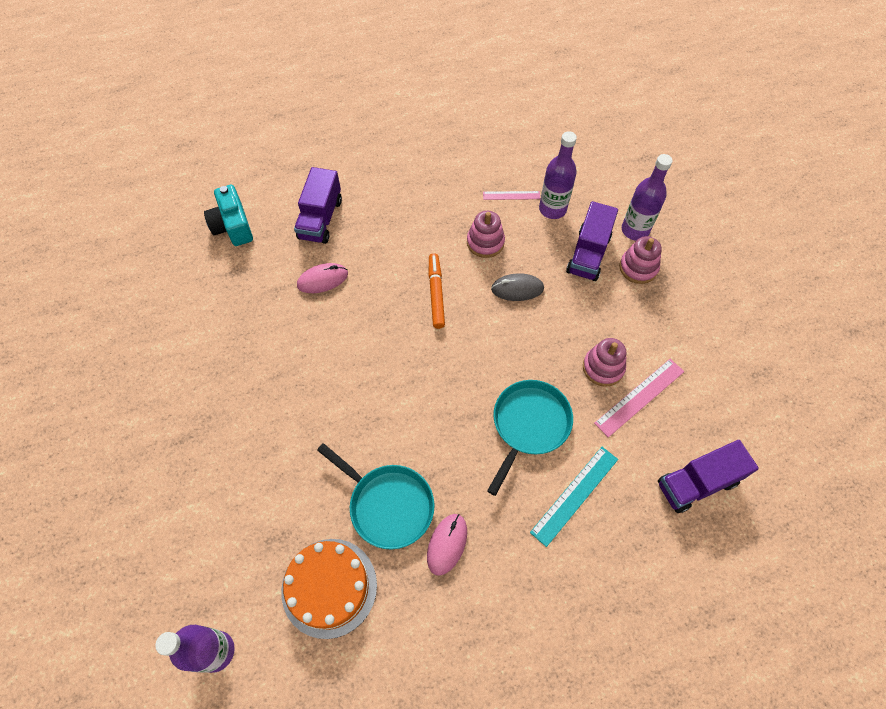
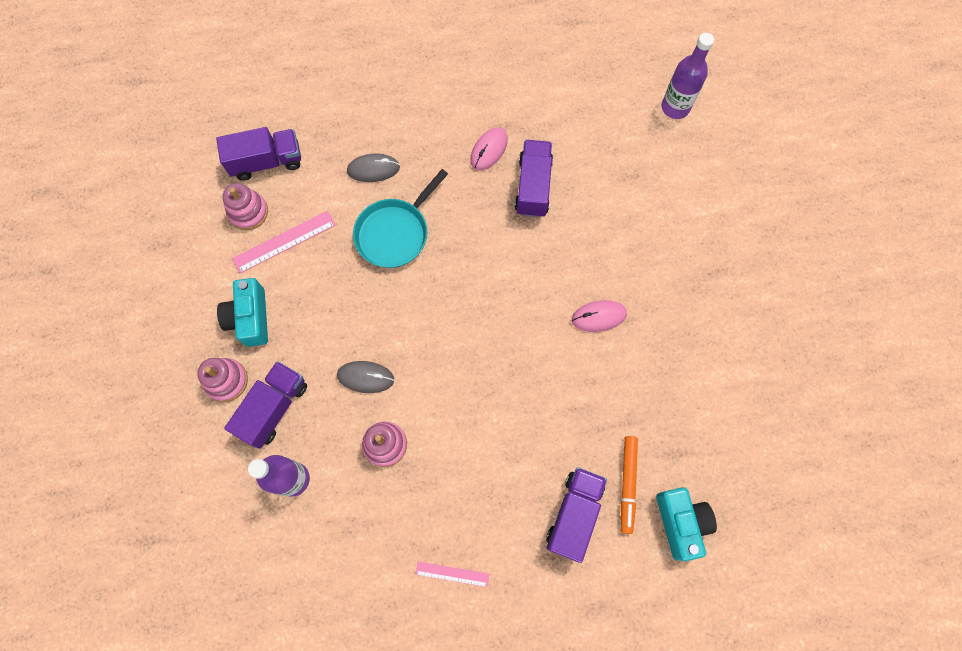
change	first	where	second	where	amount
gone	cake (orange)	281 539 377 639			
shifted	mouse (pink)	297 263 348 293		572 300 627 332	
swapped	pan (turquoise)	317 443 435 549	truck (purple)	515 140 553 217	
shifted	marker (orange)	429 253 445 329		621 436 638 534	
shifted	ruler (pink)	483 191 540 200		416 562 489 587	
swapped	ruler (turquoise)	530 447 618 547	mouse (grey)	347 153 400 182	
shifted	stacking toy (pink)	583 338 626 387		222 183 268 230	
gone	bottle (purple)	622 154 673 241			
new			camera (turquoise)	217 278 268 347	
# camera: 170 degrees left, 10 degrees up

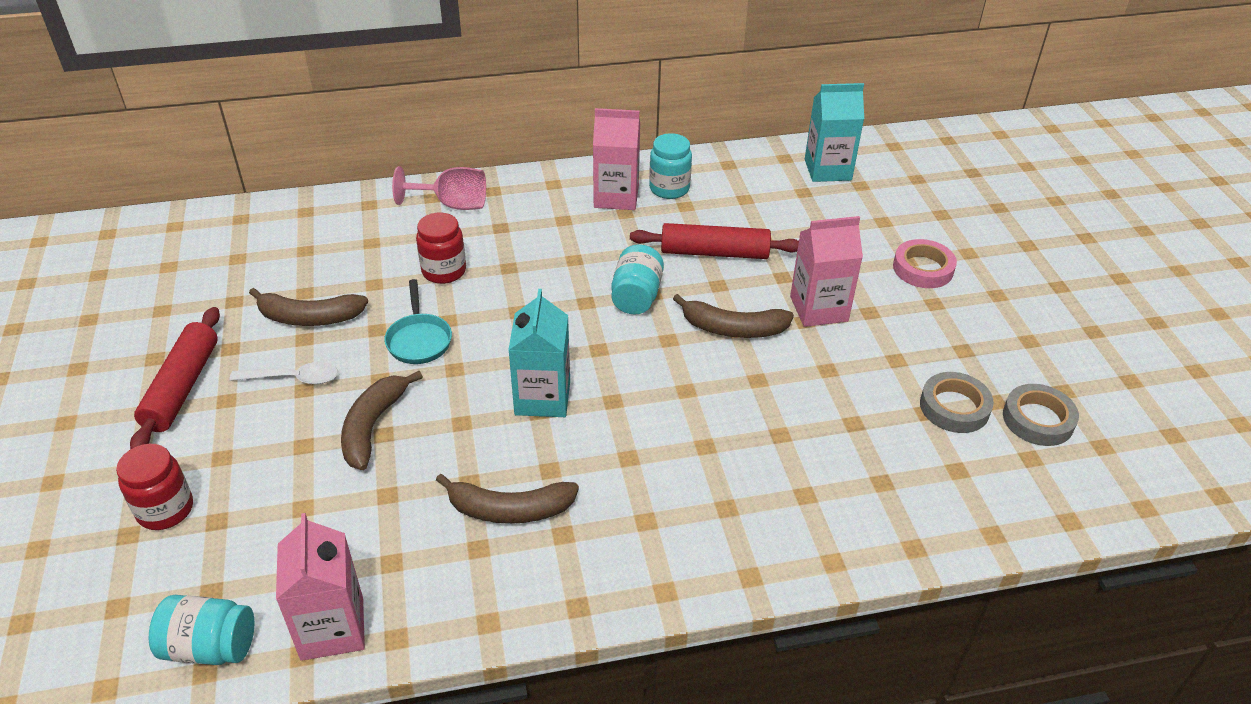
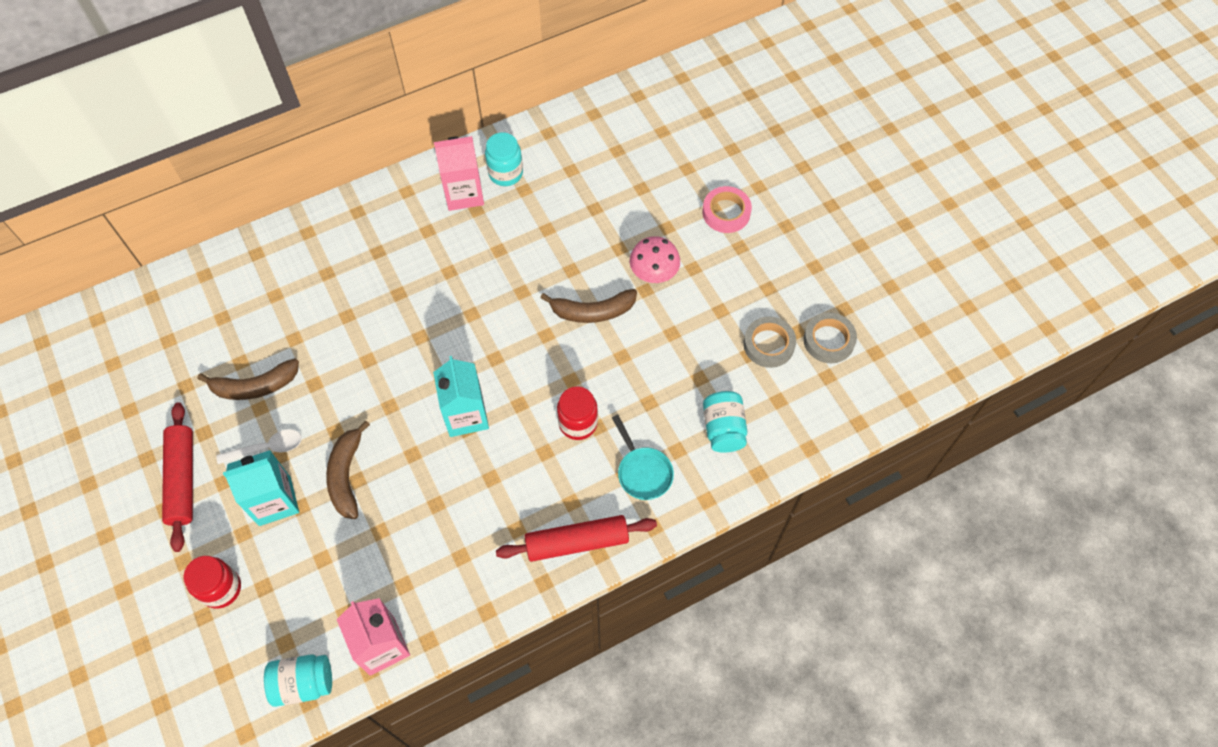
change	first	where	second	where	amount
shifted	pan (turquoise)	384 279 452 364		612 415 674 500	
gone	goblet (pink)	392 166 486 210			
shifted	jar (red)	416 212 466 284		557 386 598 440	
gone	banana (brown)	436 474 579 524			
shifted	jar (turquoise)	611 244 664 314		703 391 747 453	
shifted	rolling pin (red)	630 223 799 259		496 515 657 562	
swapped	carton (pink)	790 216 863 327	mushroom (pink)	630 236 680 283	
shifted	carton (turquoise)	805 83 864 182		223 450 299 526	
# camera: 15 degrees left, 20 degrees up

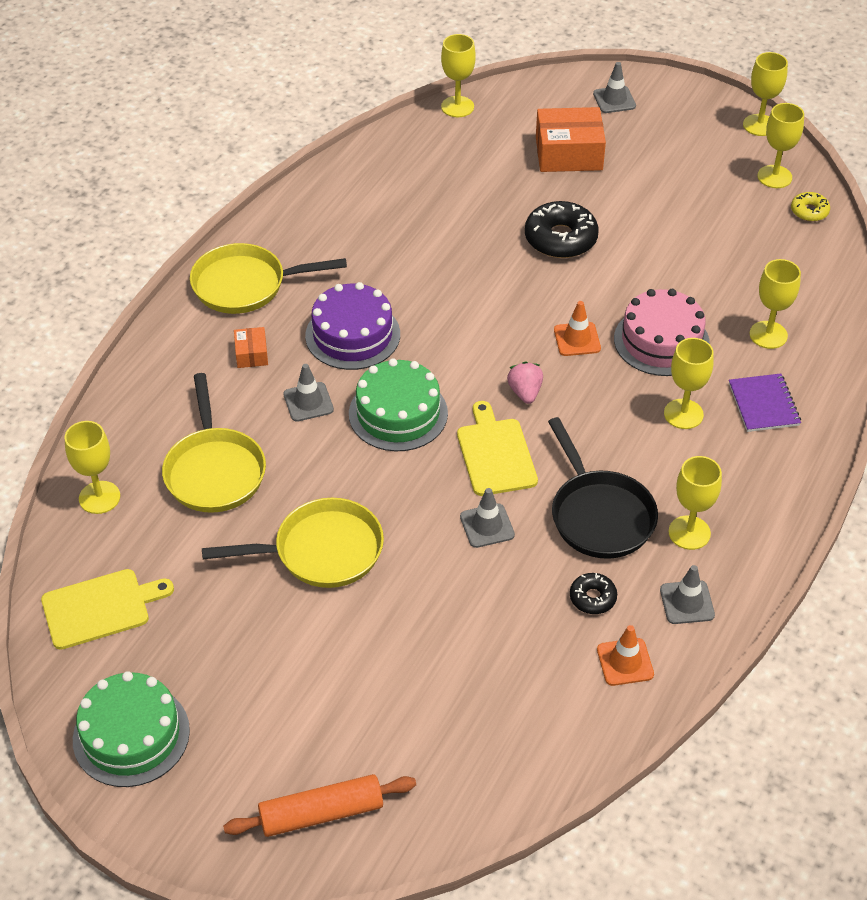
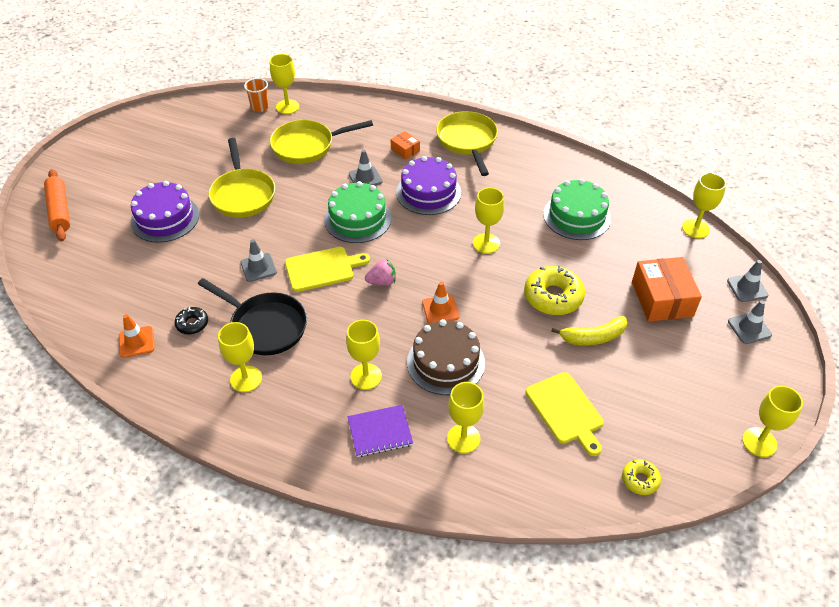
change	first	where	second	where	amount
shifted	cutting board (yellow)	41 569 174 650		526 372 604 456	
shifted	cake (green)	73 671 190 787		543 179 611 240	
rotated	box (orange)	234 327 268 368		390 131 420 160	60 degrees clockwise
repainted	donut (black)	525 201 599 258	donut (yellow)	524 265 585 315	
rotated	pan (black)	548 417 658 559		198 278 307 355	120 degrees counterclockwise
repainted	cake (pink)	614 289 710 376	cake (brown)	407 319 485 395	
shifted	traffic cone (grey)	660 565 715 624		727 260 768 302	
shifted	goblet (yellow)	757 103 804 188		473 187 504 254	
new			cake (purple)	131 181 199 243	
new			cup (orange)	244 78 269 112	
new			banana (yellow)	551 316 627 345	
# camera: 85 degrees right, 0 degrees up

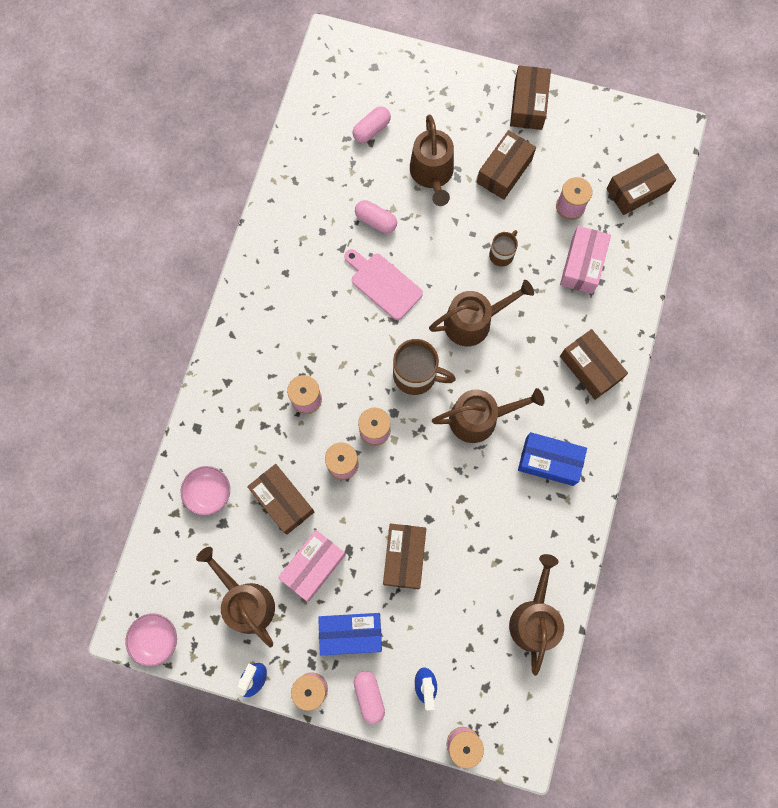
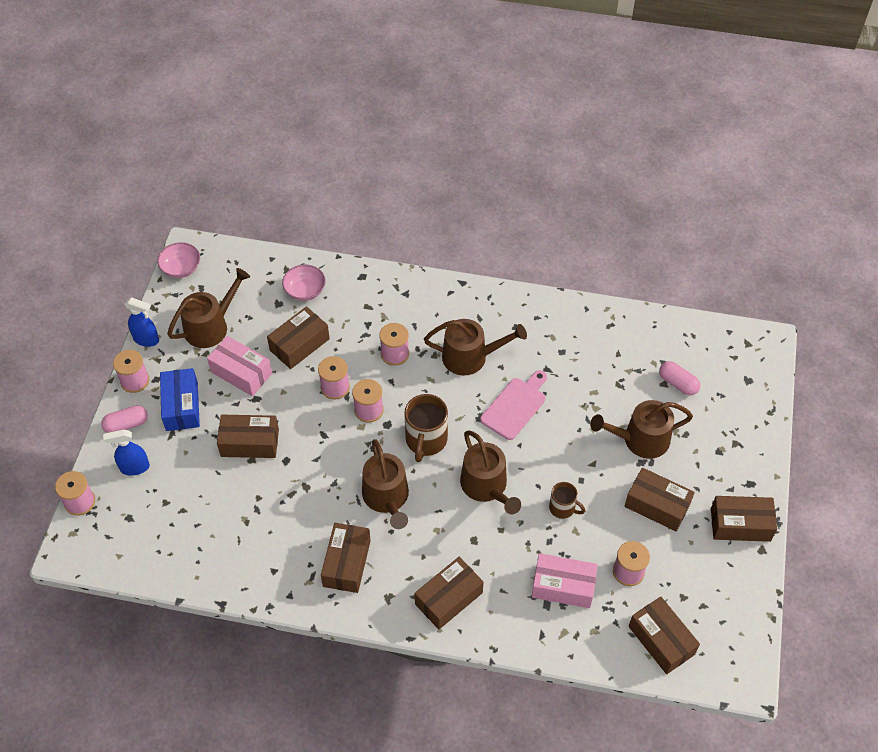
change	first	where	second	where	amount
gone	capsule (pink)	355 200 397 233			
shifted	watering can (brown)	509 554 564 676		424 319 527 376	
repainted	box (blue)	518 432 587 486	box (brown)	321 523 371 593	
# camera: 85 degrees right, 20 degrees down

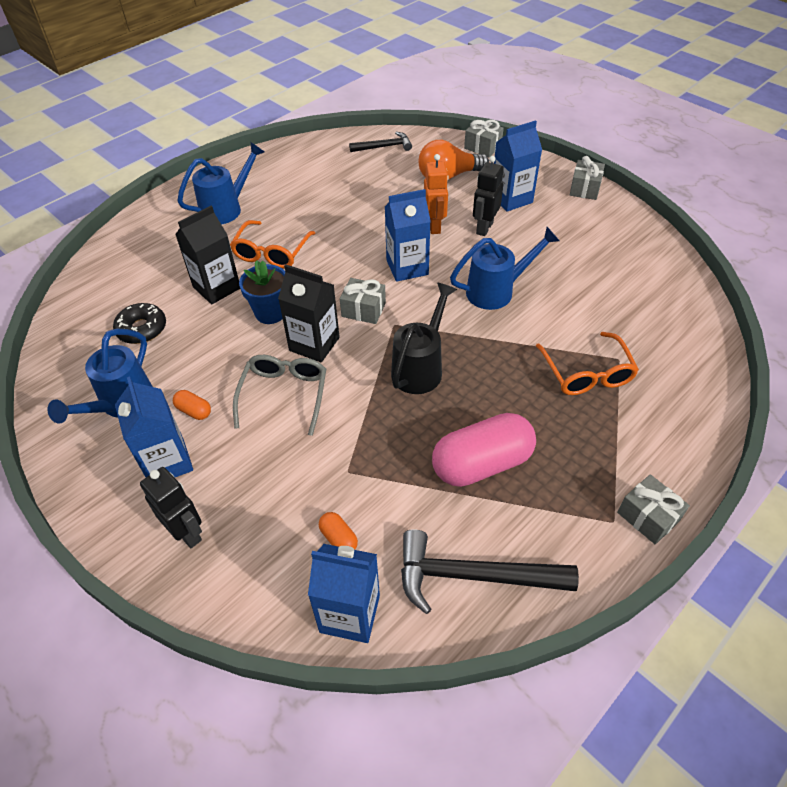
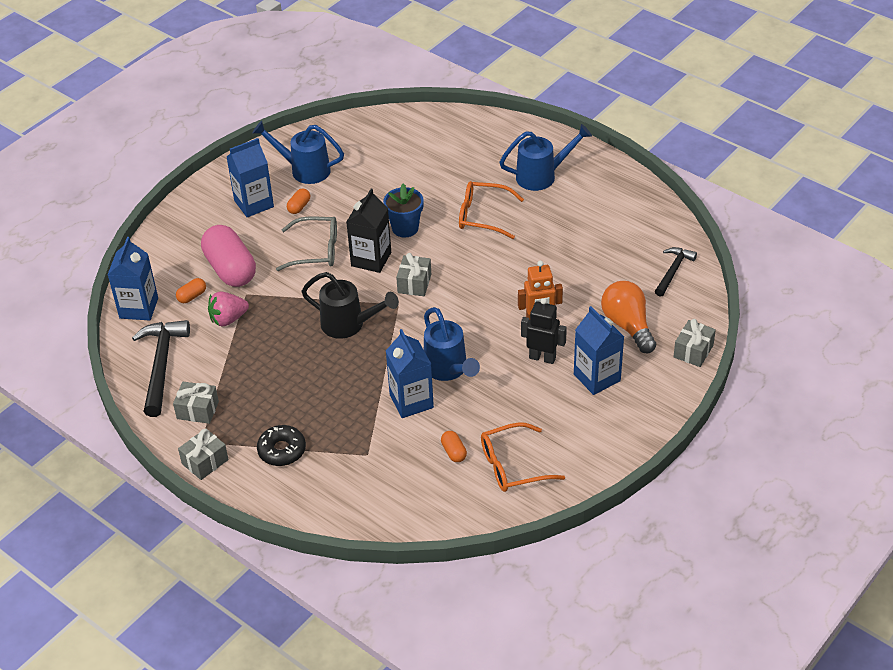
change	first	where	second	where	amount
shifted	donut (black)	113 303 166 344		257 425 306 466	
gone	robot (black)	140 467 202 548			
gone	carton (black)	175 206 240 304			
rotated	watering can (blue)	177 142 265 224		499 124 592 191	60 degrees counterclockwise
rotated	hammer (black)	349 132 412 152		655 247 697 297	135 degrees counterclockwise
shifted	carton (blue)	385 189 431 282		386 329 434 418	
shifted	capsule (pink)	432 413 536 487		201 225 256 287	
shifted	glasses (orange)	536 332 639 395		481 422 565 492	
shifted	gift (grey)	570 156 605 200		173 382 219 424	
new			strawberry (pink)	208 291 249 327	
new			capsule (orange)	441 431 467 462	
# camera: 85 degrees right, 5 degrees down

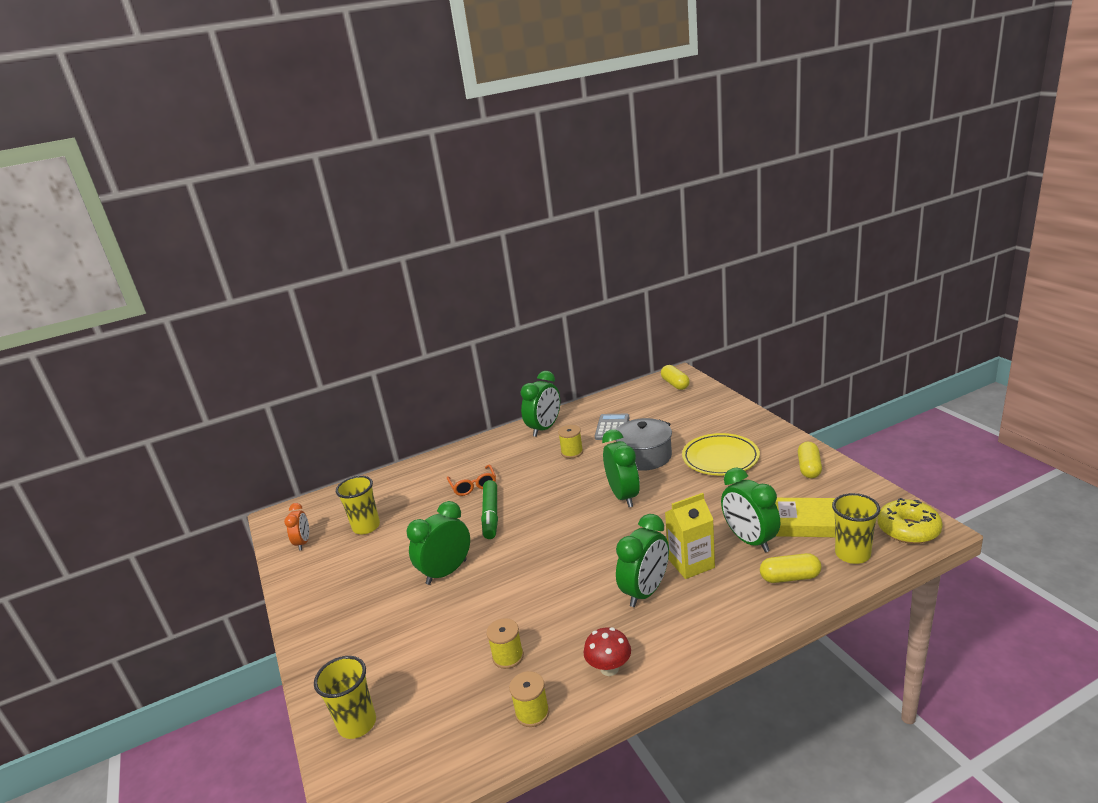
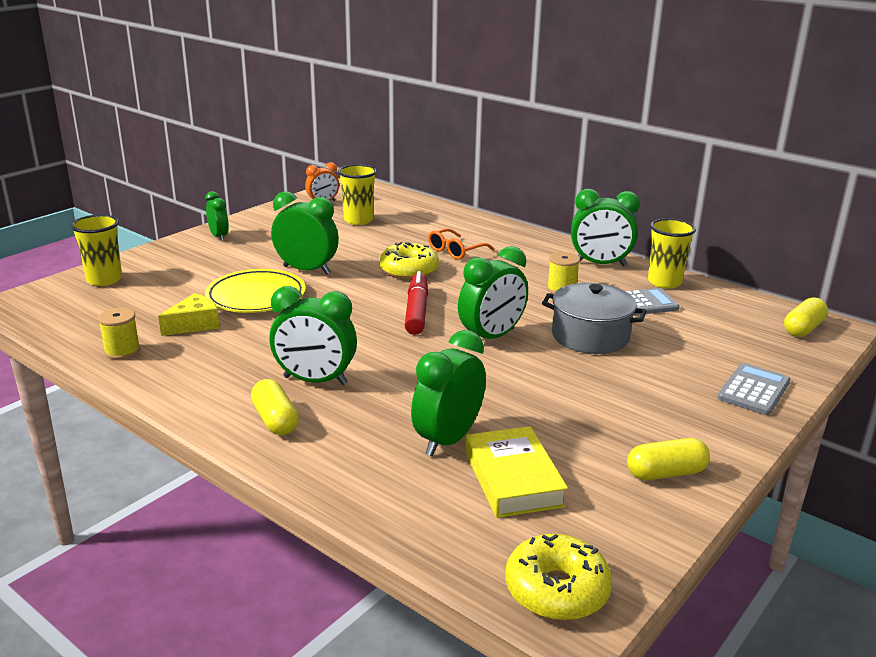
change	first	where	second	where	amount
swapped	marker (green)	481 480 498 539	donut (yellow)	379 242 439 280	
swapped	spool (yellow)	487 618 524 669	cheese (yellow)	158 293 219 336	
gone	mushroom (red)	583 627 631 676			
gone	carton (yellow)	665 493 715 579			
shifted	plate (yellow)	682 433 760 475		205 269 306 313	
shifted	capsule (yellow)	760 553 821 583		251 379 299 435	
shifted	cup (yellow)	832 493 880 564		648 218 696 289	
new			clock (green)	205 191 229 241	
new			marker (red)	405 271 428 335	
new			calculator (grey)	717 363 791 415	
# camera: 60 degrees right, 0 degrees up

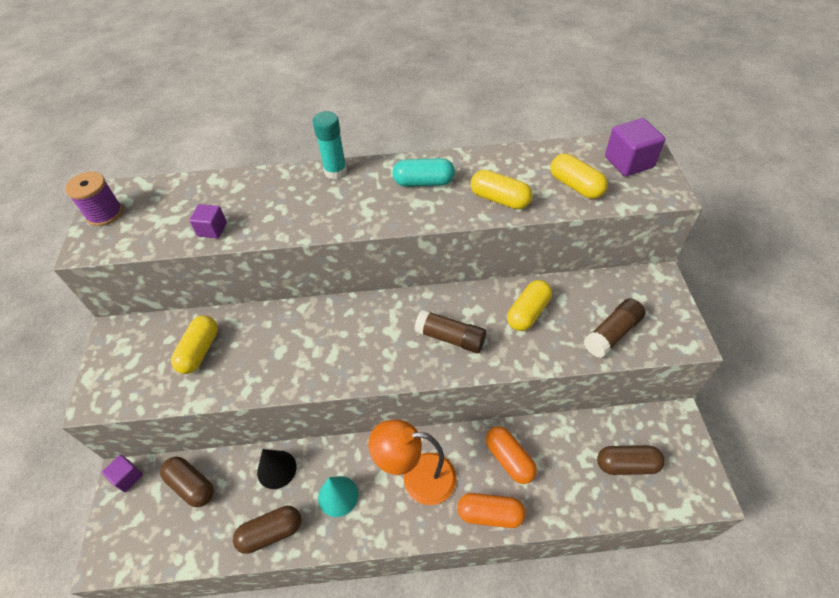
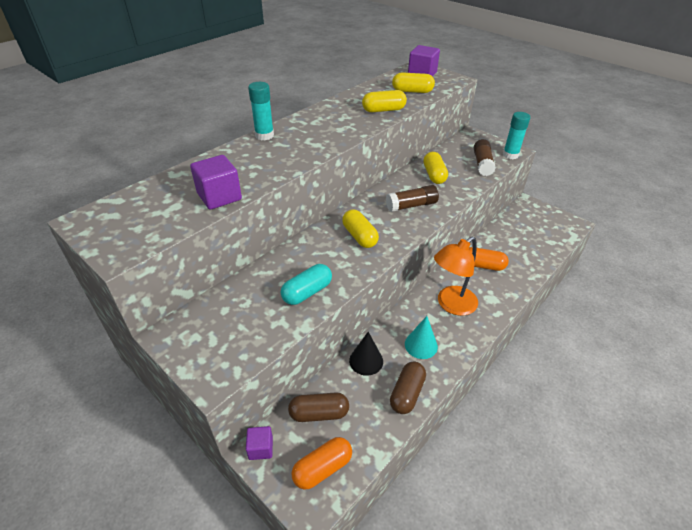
change	first	where	second	where	amount
gone	spool (purple)	65 172 123 226			
shifted	capsule (yellow)	171 315 218 374		342 209 379 248	
scaled	cube (purple)	189 204 227 238		190 155 242 210	x1.65
shifted	capsule (turquoise)	392 158 455 187		281 264 332 305	
shifted	capsule (orange)	457 493 526 528		292 437 352 490	
gone	capsule (brown)	597 445 665 475			
new			glue stick (turquoise)	503 112 530 159	
# camera: 45 degrees left, 10 degrees down

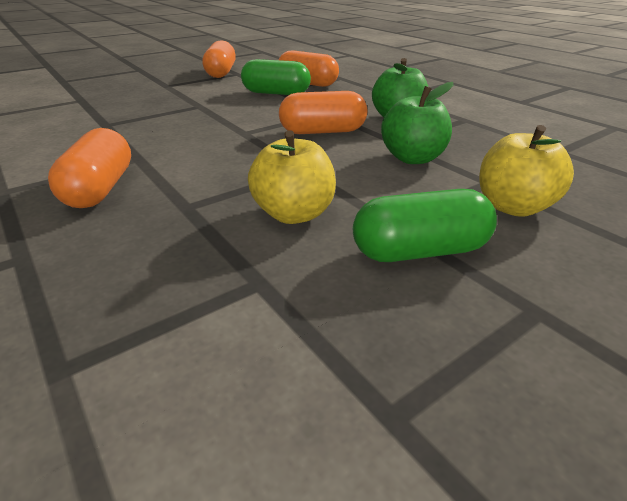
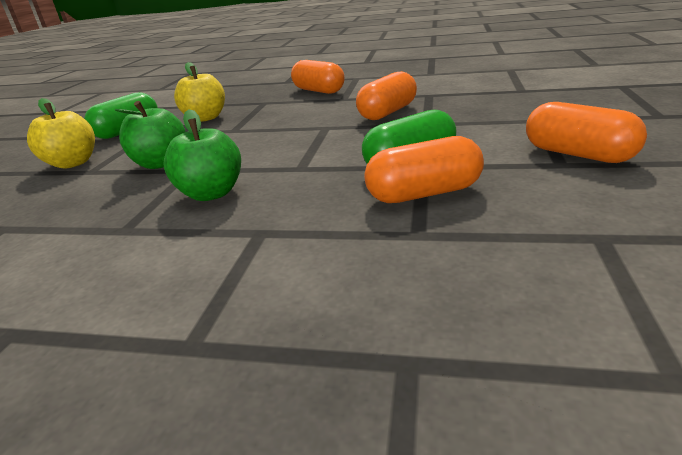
change	first	where	second	where	amount
shifted	capsule (orange)	279 91 367 134		356 71 417 120	
# camera: 140 degrees right, 5 degrees down

